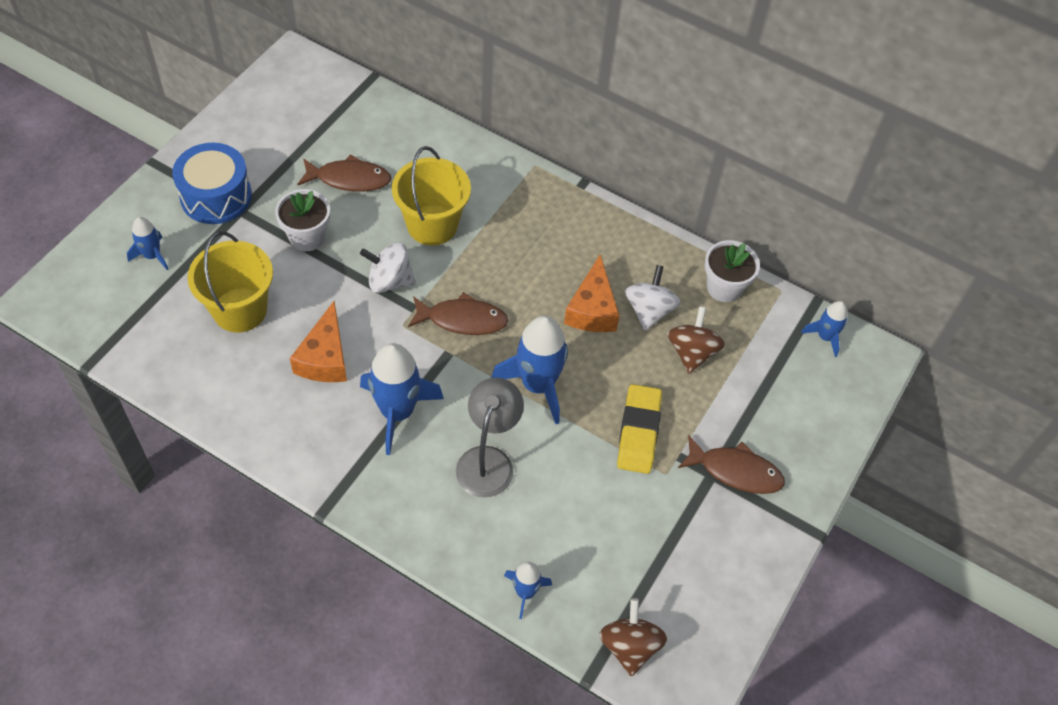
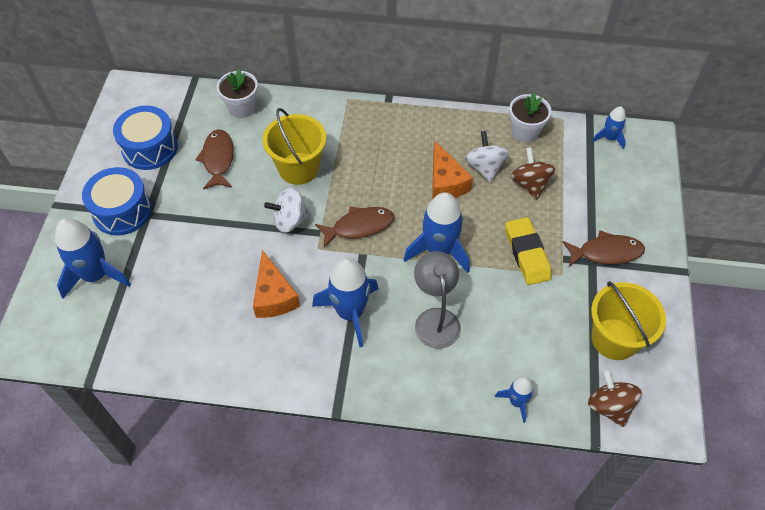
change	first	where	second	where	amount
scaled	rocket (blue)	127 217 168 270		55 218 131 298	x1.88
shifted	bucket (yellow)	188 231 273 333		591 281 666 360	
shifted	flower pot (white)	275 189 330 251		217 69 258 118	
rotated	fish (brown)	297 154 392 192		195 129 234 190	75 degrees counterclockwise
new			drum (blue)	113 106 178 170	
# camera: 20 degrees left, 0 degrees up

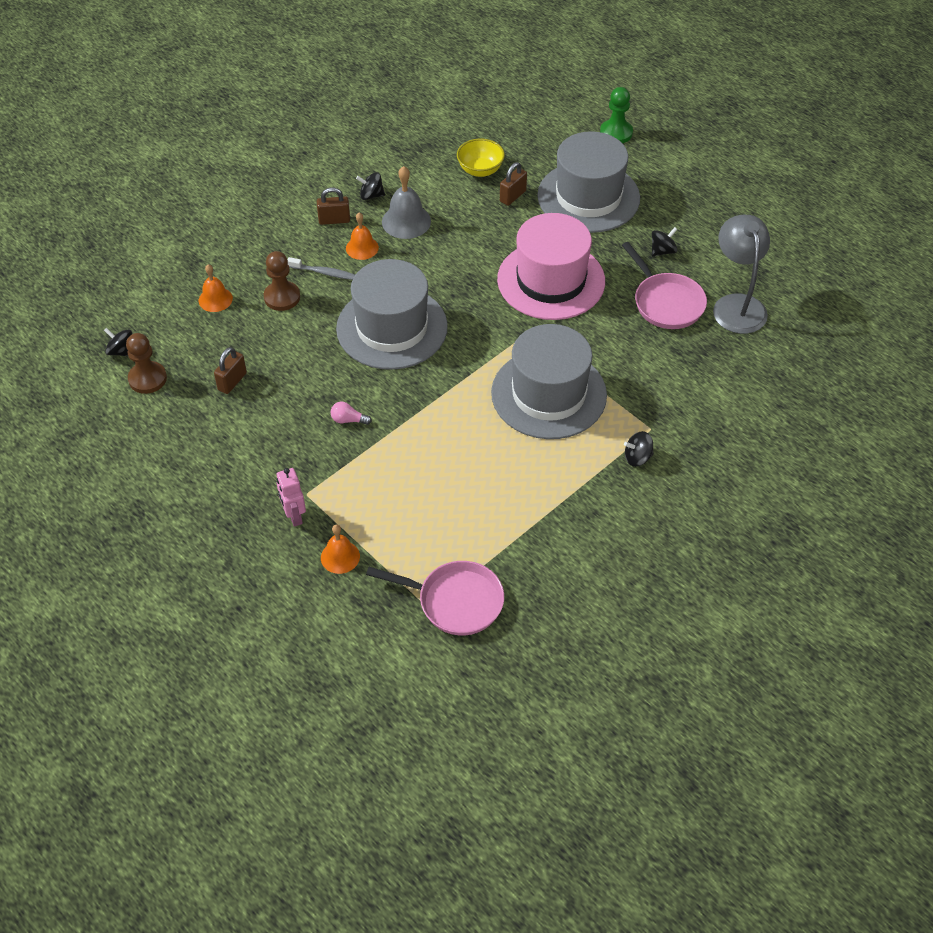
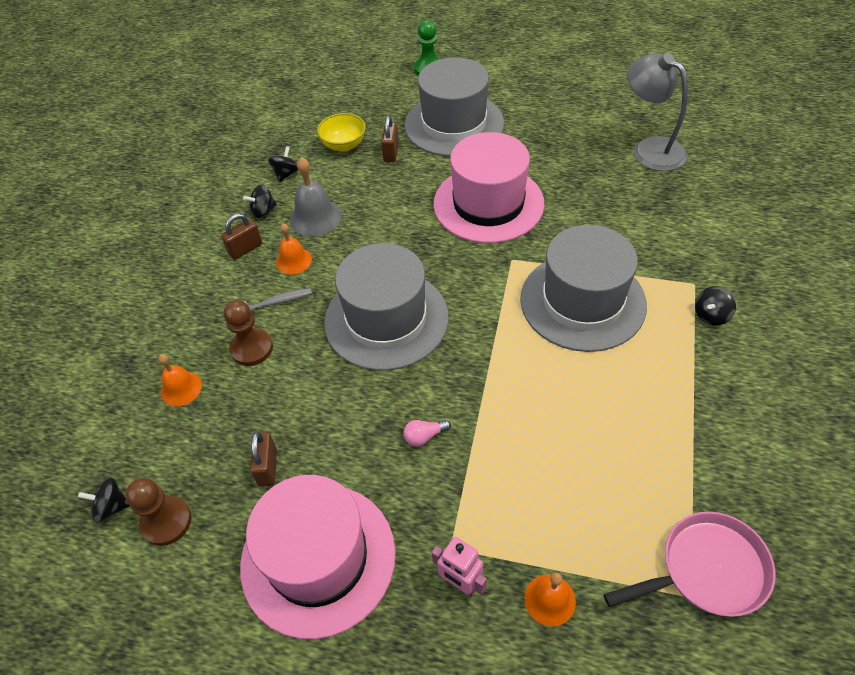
change	first	where	second	where	amount
gone	pan (pink)	622 242 707 329			
shifted	spinning top (black)	652 227 677 256		268 146 298 182	
new			hat (pink)	240 475 396 639	
# camera: 30 degrees left, 0 degrees up

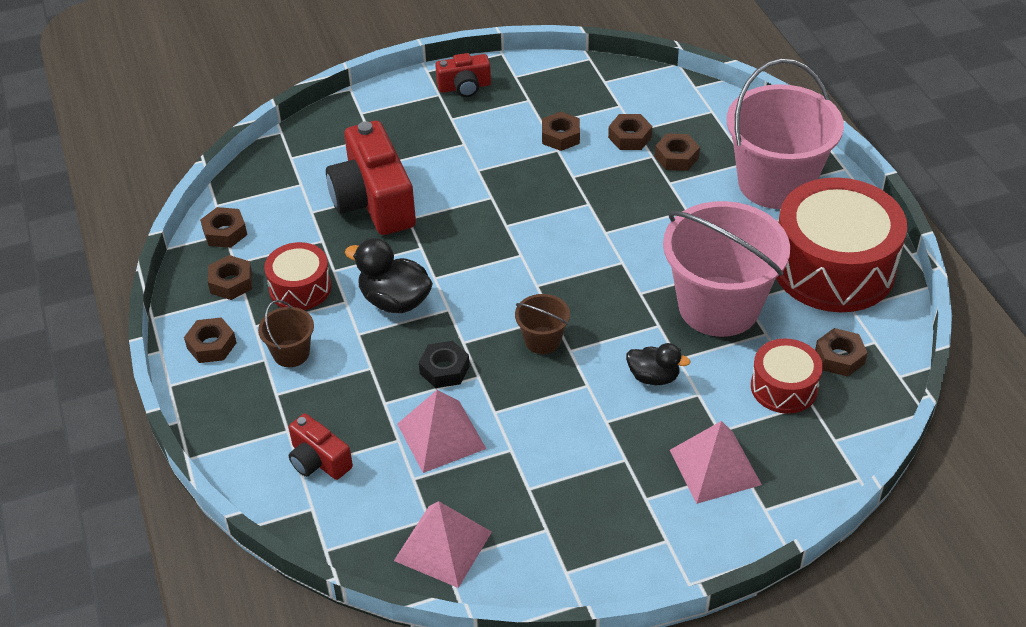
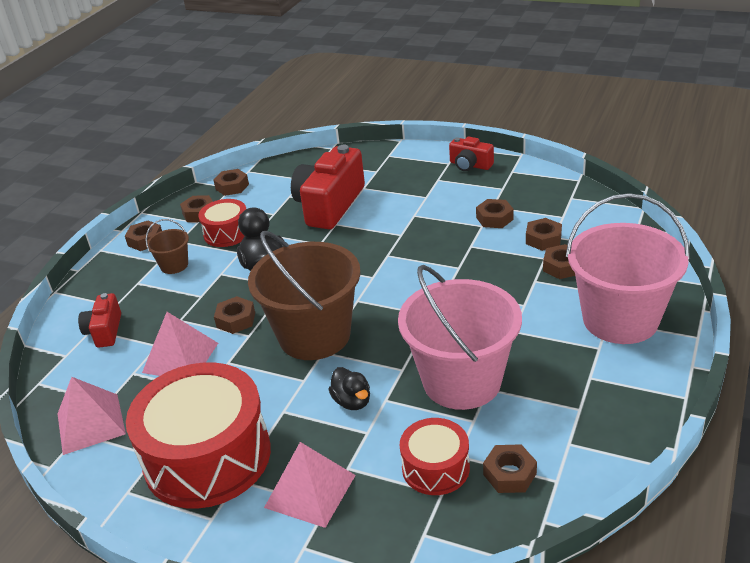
change	first	where	second	where	amount
repainted	nut (black)	419 341 469 388	nut (brown)	214 296 255 334	
scaled	bucket (brown)	515 294 570 354		248 231 361 360	x2.27
shifted	drum (red)	776 177 907 312		126 362 271 509	
# camera: 45 degrees right, 10 degrees down

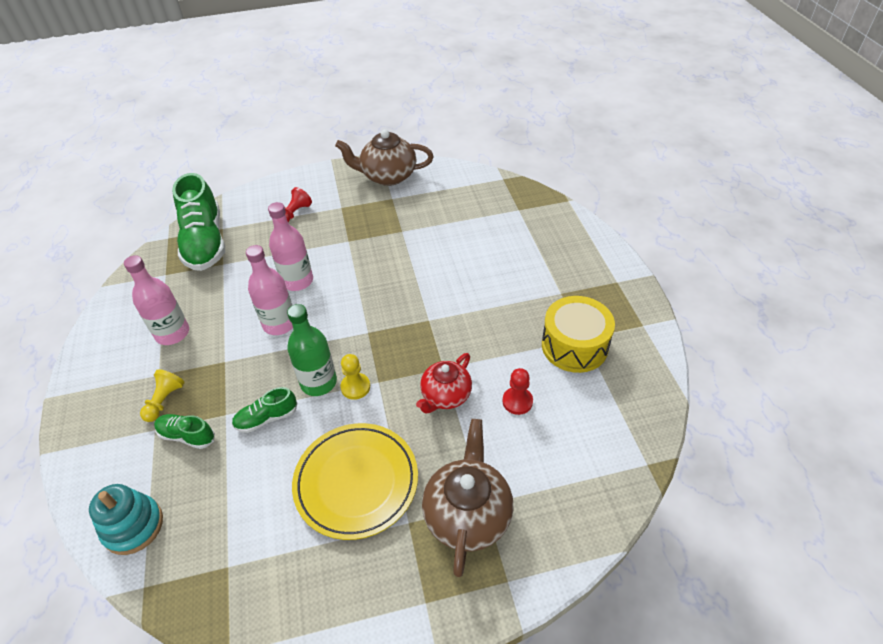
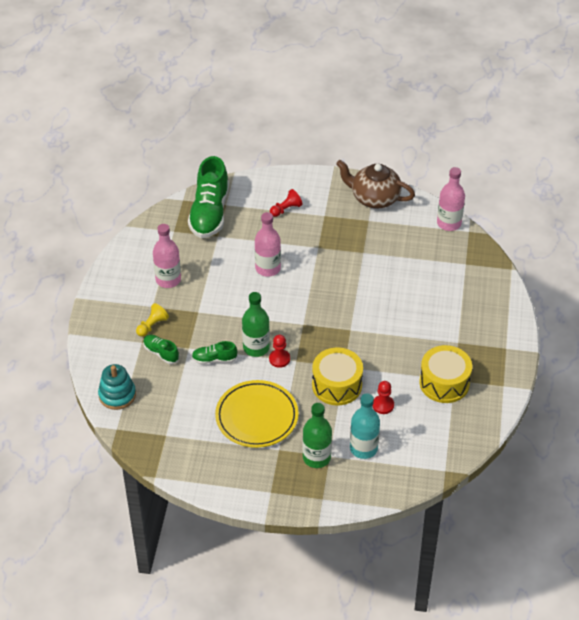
change	first	where	second	where	amount
shifted	bottle (pink)	246 245 293 335		437 167 465 231	
repainted	pawn (yellow)	340 354 370 400	pawn (red)	269 335 290 368	
swapped	teapot (red)	416 353 472 414	drum (yellow)	312 348 363 405	
swapped	teapot (brown)	422 419 513 577	bottle (green)	302 403 332 468	
new			bottle (turquoise)	350 393 380 459	
# camera: 20 degrees right, 0 degrees up

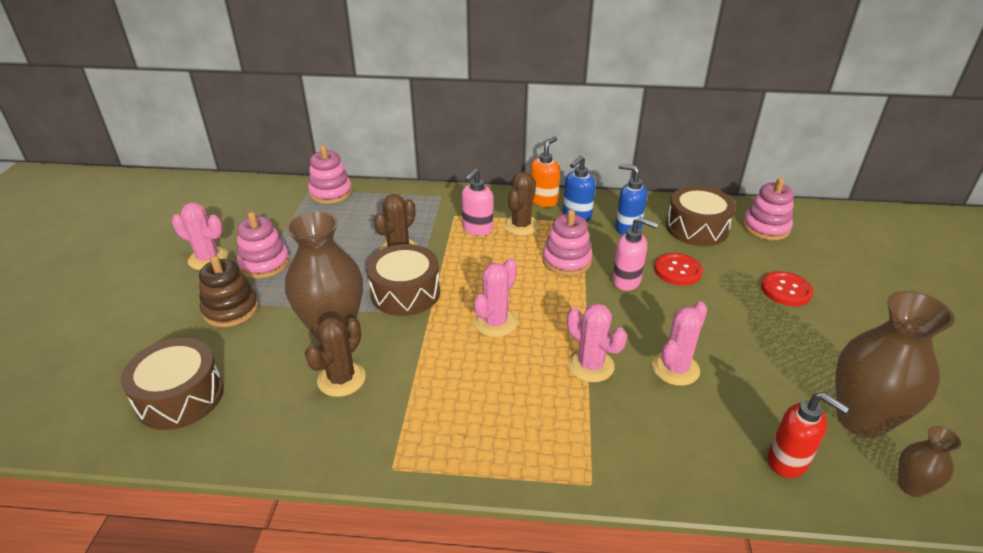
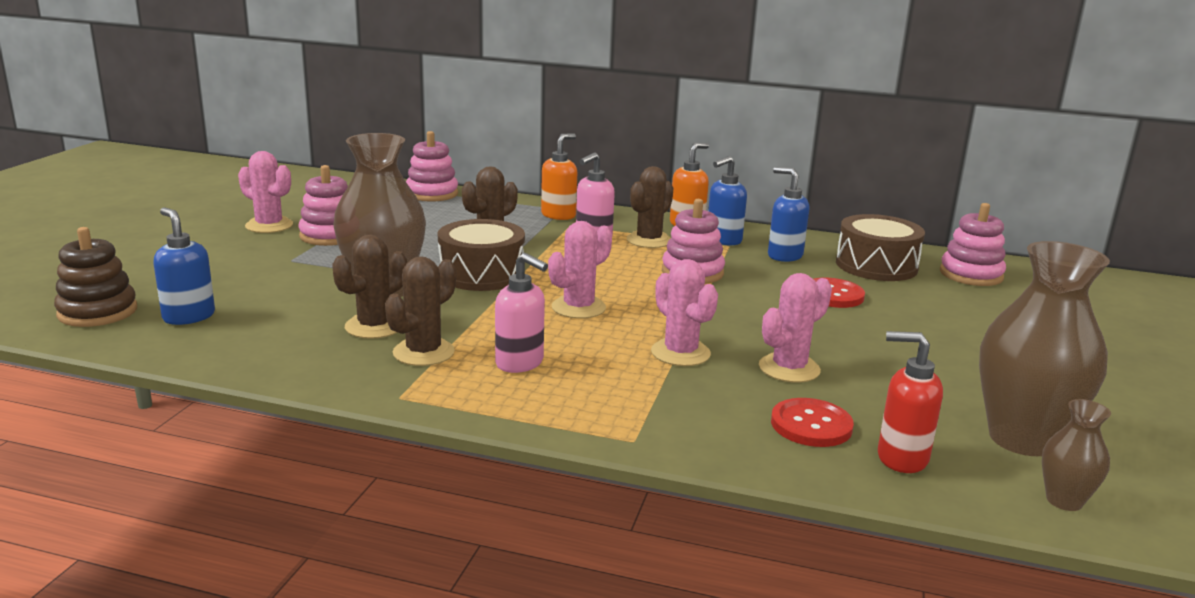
change	first	where	second	where	amount
swapped	drum (brown)	121 338 224 430	soap dispenser (blue)	153 207 215 325	
shifted	stacking toy (brown)	199 255 259 327		54 227 137 327	
shifted	soap dispenser (pink)	612 217 658 291		495 253 548 373	
shifted	button (red)	761 271 814 306		771 398 854 447	
rotated	soap dispenser (red)	768 392 850 478		878 331 943 473	150 degrees clockwise
new			cactus (brown)	385 256 456 366	
new			soap dispenser (orange)	541 133 577 220	
# camera: 10 degrees right, 15 degrees down

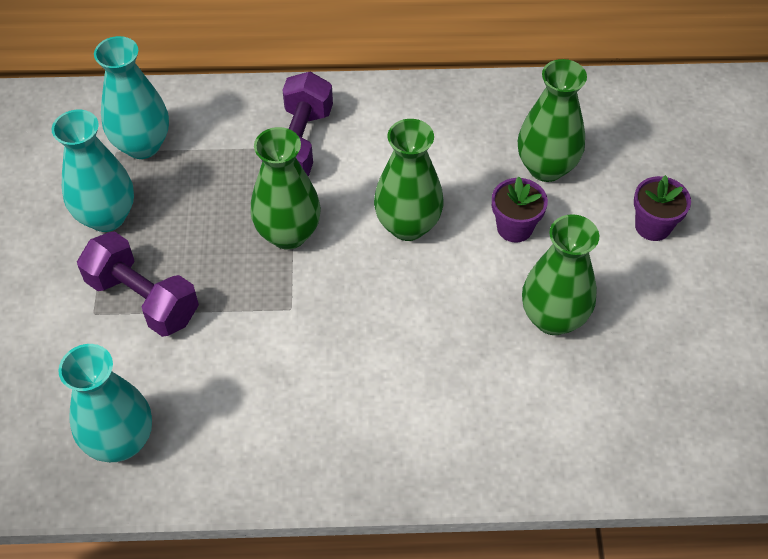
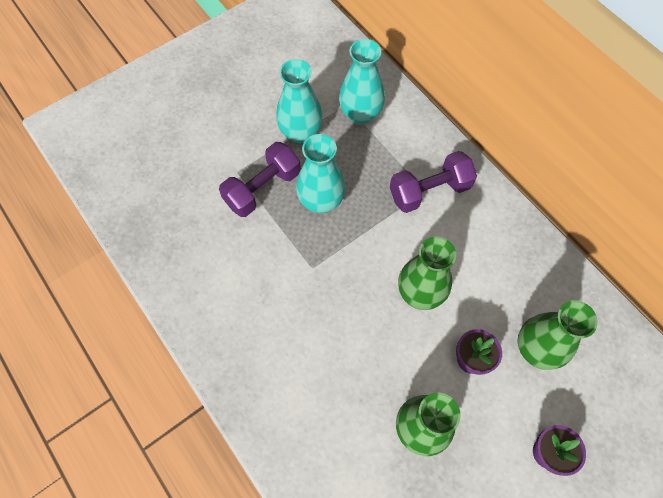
change	first	where	second	where	amount
shifted	vase (turquoise)	58 344 152 462		296 134 345 213	
rotated	dumbbell (purple)	77 231 199 337		219 142 301 217	45 degrees clockwise
gone	vase (green)	250 127 321 250			
# camera: 55 degrees right, 10 degrees up

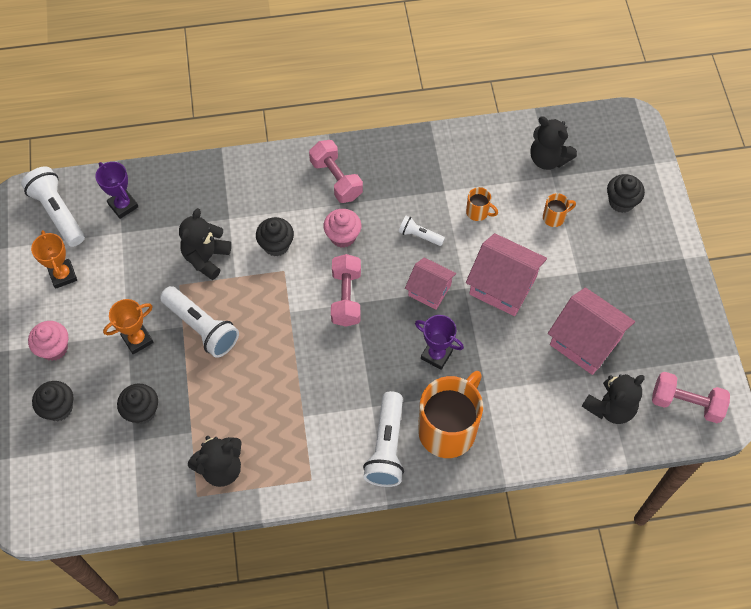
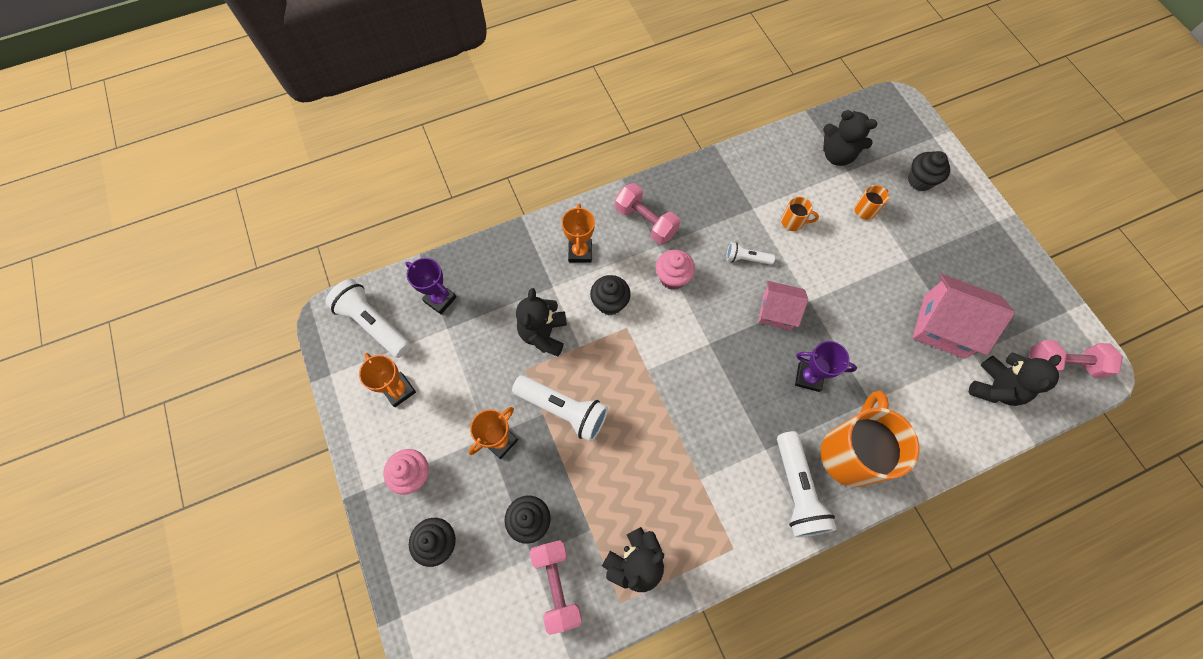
change	first	where	second	where	amount
shifted	dumbbell (pink)	331 254 361 327		530 540 582 635	
gone	house (pink)	466 233 547 316			
new			trophy (orange)	562 204 595 263	
# camera: 15 degrees left, 5 degrees up

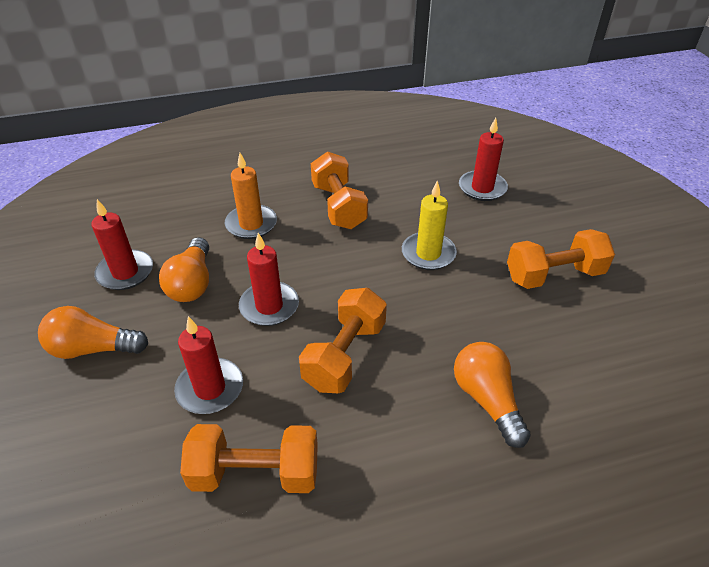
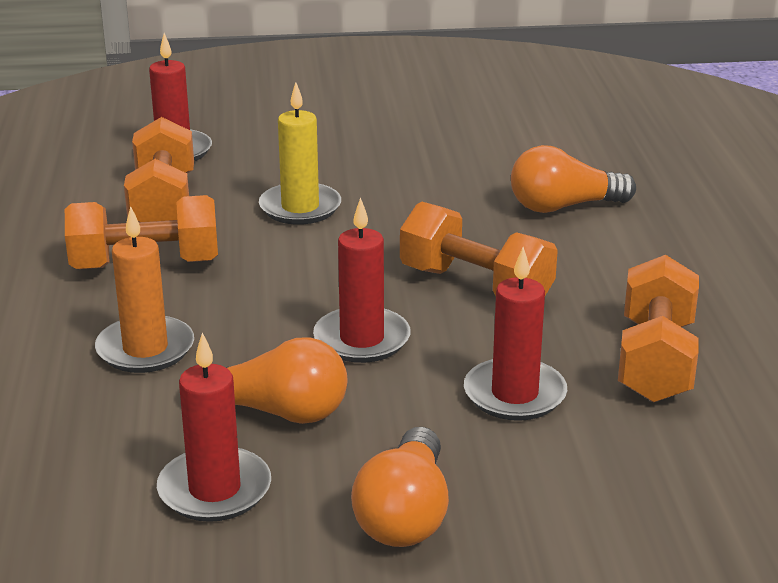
change	first	where	second	where	amount
shifted	dumbbell (orange)	507 229 615 289		124 117 194 222	
# camera: 80 degrees left, 15 degrees down

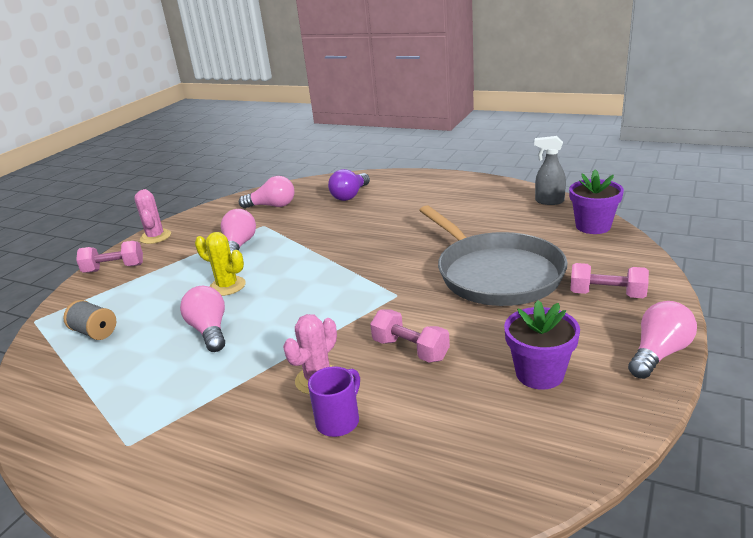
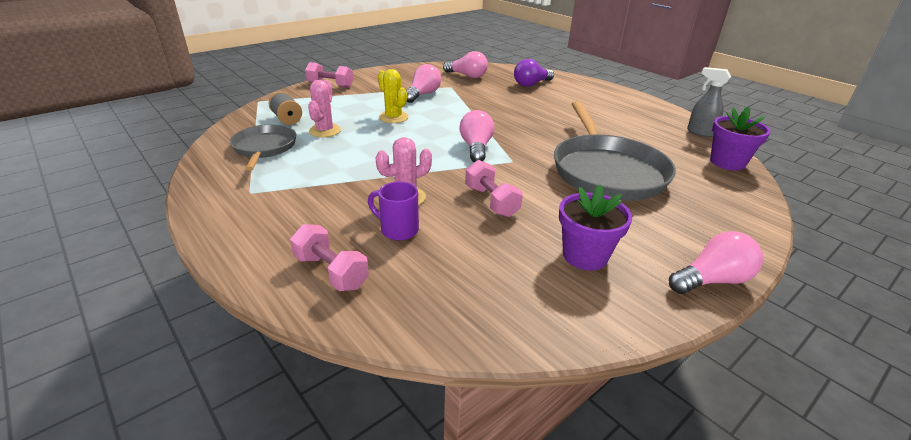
change	first	where	second	where	amount
shifted	cactus (pink)	134 189 171 244		308 80 341 137	
shifted	light bulb (pink)	180 286 225 352		459 110 494 162	
rotated	mug (purple)	308 366 360 437		368 182 419 241	120 degrees counterclockwise
shifted	dumbbell (pink)	570 263 649 298		290 224 369 291	
new			pan (grey)	230 124 296 171	
# camera: 20 degrees right, 5 degrees up

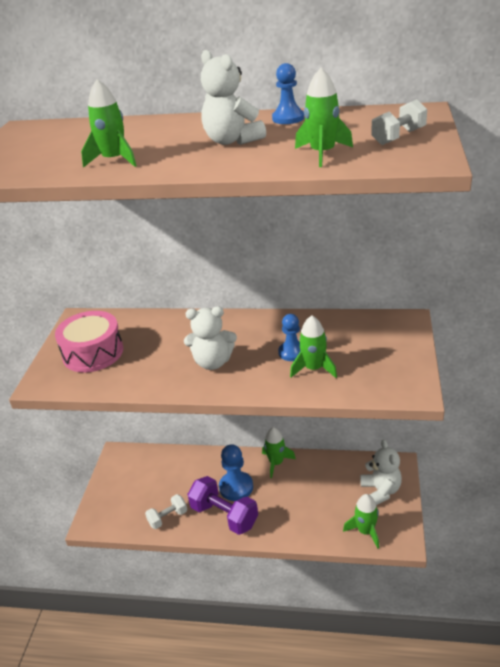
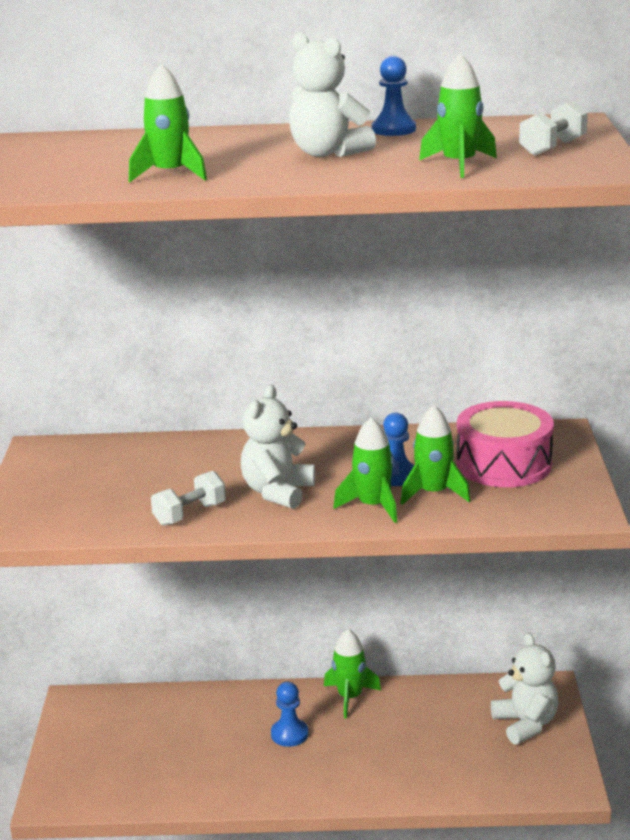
change	first	where	second	where	amount
shifted	drum (pink)	55 311 123 373		456 401 554 487	
shifted	dumbbell (white)	145 494 187 529		151 471 226 526	
rotated	teddy bear (white)	184 306 237 370		241 385 315 509	120 degrees clockwise
gone	dumbbell (purple)	188 476 258 535			
scaled	pawn (blue)	219 444 253 501		271 682 308 747	x0.66
shifted	rocket (green)	343 494 379 549		333 417 397 523	
# camera: 10 degrees left, 10 degrees down

